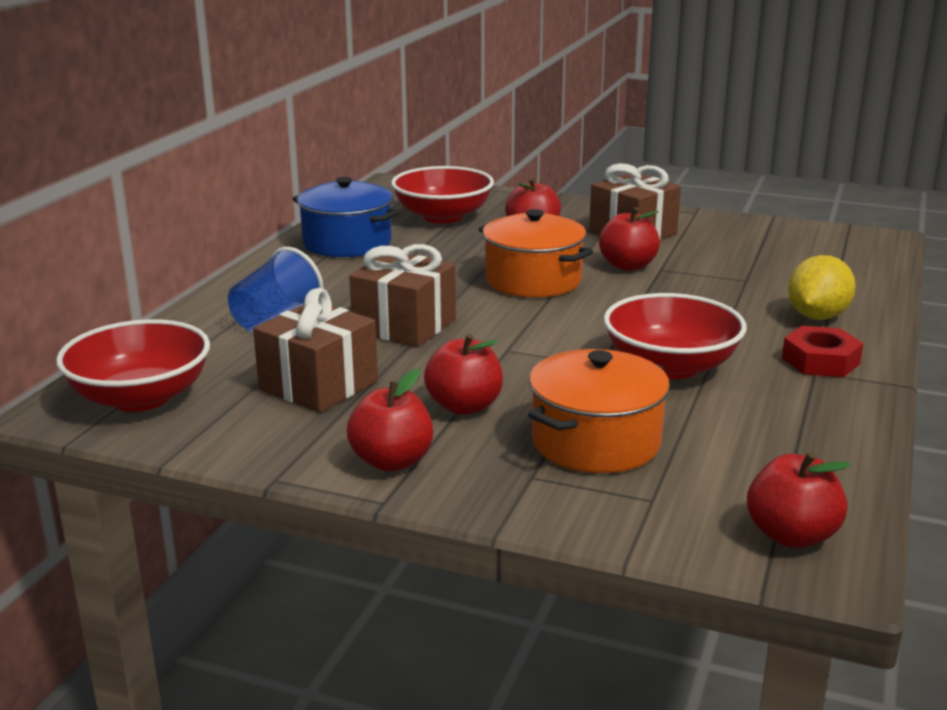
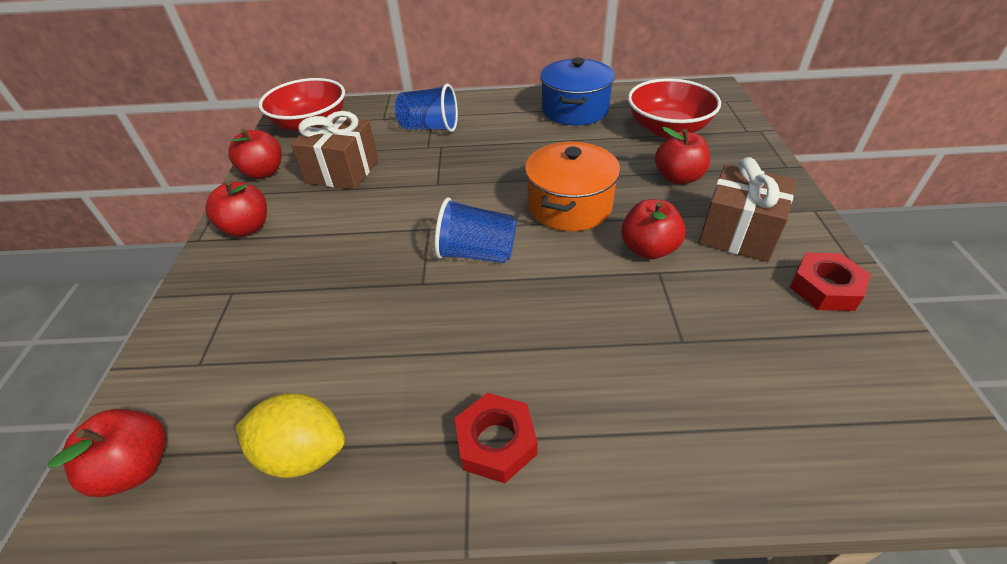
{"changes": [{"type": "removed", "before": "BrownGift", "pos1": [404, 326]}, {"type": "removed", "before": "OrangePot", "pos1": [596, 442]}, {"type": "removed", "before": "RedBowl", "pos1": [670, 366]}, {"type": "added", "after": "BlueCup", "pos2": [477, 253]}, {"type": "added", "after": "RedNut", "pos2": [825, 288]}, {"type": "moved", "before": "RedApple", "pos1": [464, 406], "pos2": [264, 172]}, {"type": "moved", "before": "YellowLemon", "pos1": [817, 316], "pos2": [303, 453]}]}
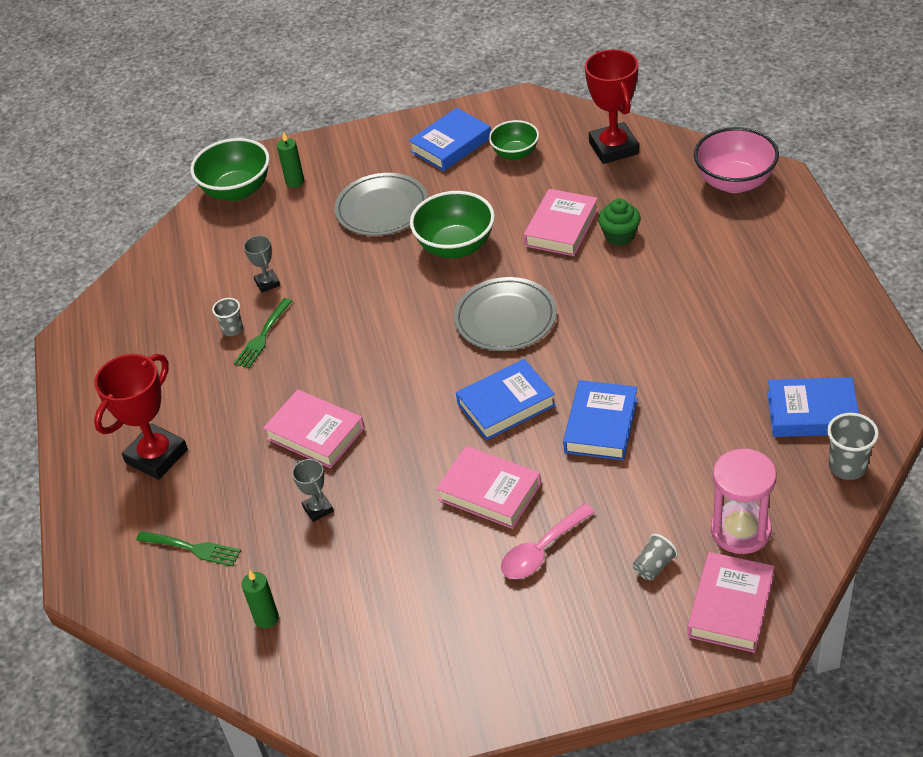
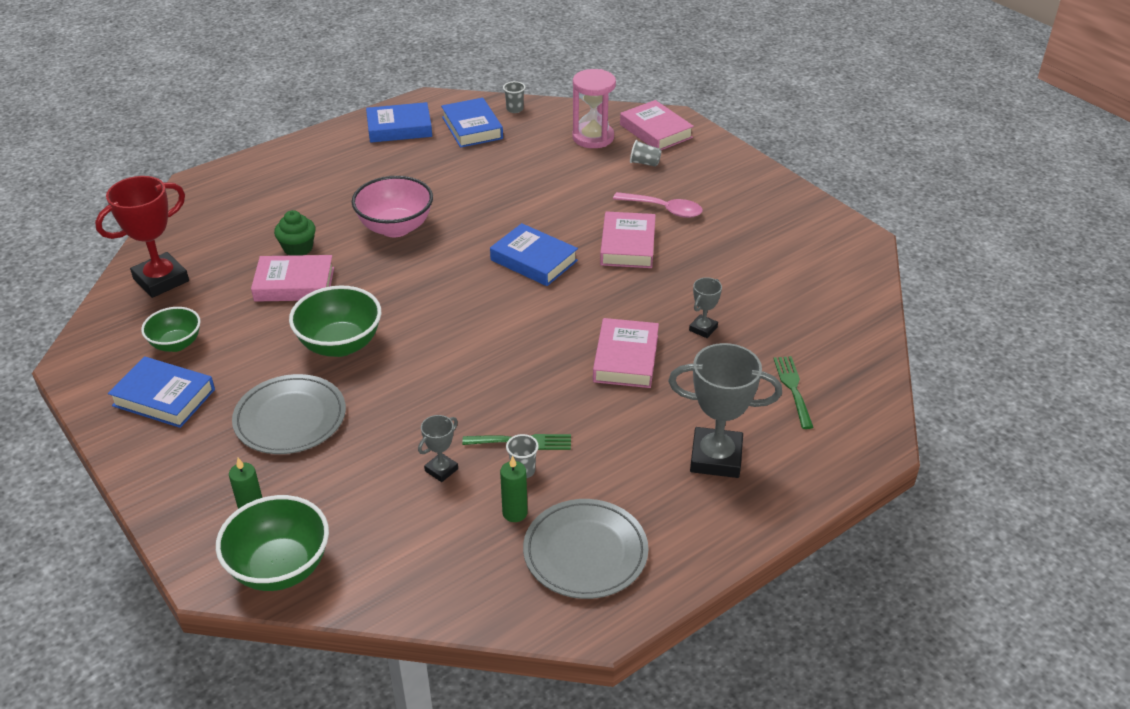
{"changes": [{"type": "moved", "before": "GreenCandle", "pos1": [266, 618], "pos2": [515, 513]}, {"type": "moved", "before": "GreyPlate", "pos1": [505, 318], "pos2": [585, 552]}, {"type": "moved", "before": "BlueBook", "pos1": [601, 425], "pos2": [399, 128]}, {"type": "moved", "before": "PinkBowl", "pos1": [734, 182], "pos2": [395, 228]}, {"type": "recoloured", "before": "RedTrophy", "after": "GreyTrophy", "pos1": [156, 456], "pos2": [716, 458]}, {"type": "turned", "before": "PinkBook", "pos1": [730, 607], "pos2": [655, 131], "turn": 60}, {"type": "resized", "before": "GreyCup", "pos1": [847, 467], "pos2": [514, 109], "scale": 0.66}]}
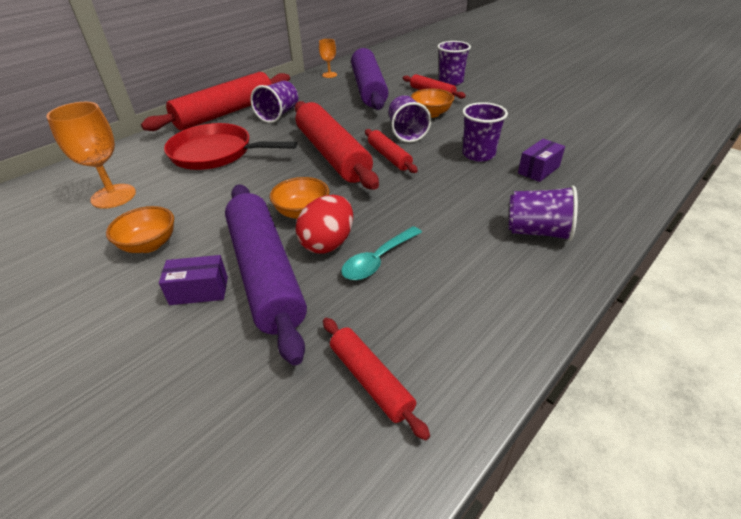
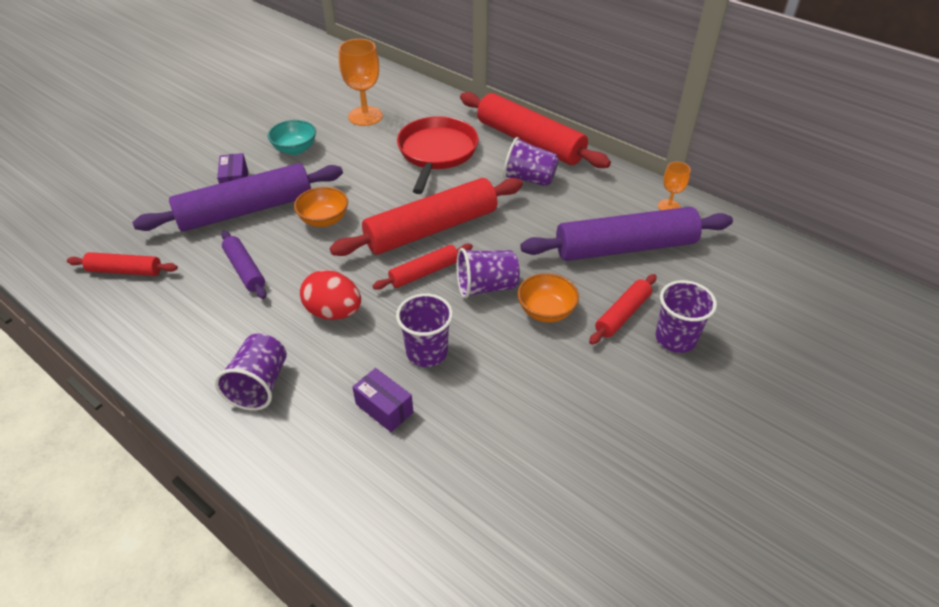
{"changes": [{"type": "moved", "before": "RedEgg", "pos1": [328, 243], "pos2": [334, 312]}, {"type": "replaced", "before": "TurquoiseSpoon", "after": "PurpleRollingPin", "pos1": [378, 260], "pos2": [245, 270]}, {"type": "recoloured", "before": "OrangeBowl", "after": "TurquoiseBowl", "pos1": [149, 244], "pos2": [295, 149]}, {"type": "turned", "before": "RedRollingPin", "pos1": [370, 380], "pos2": [125, 271], "turn": 45}]}
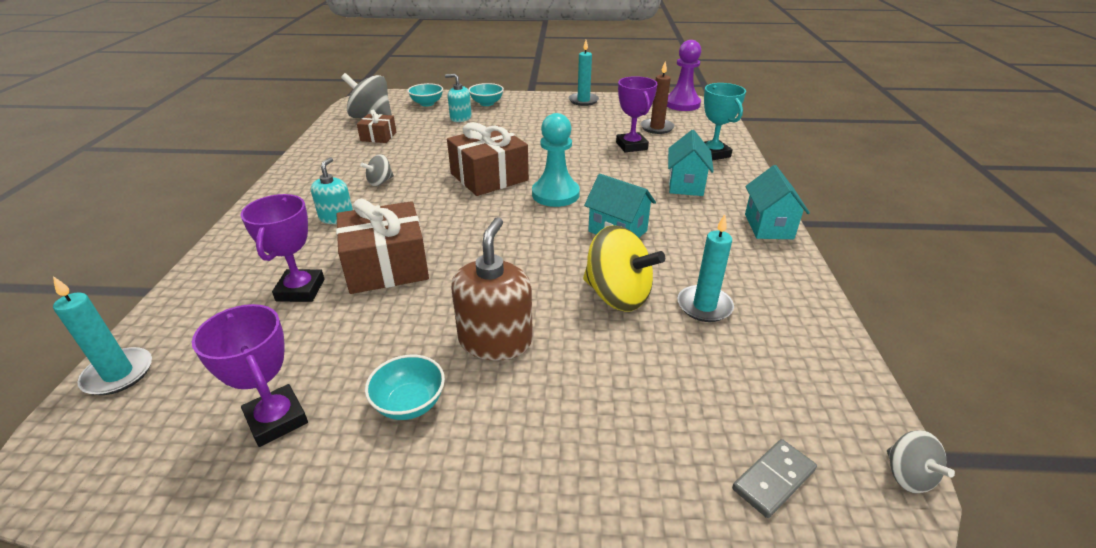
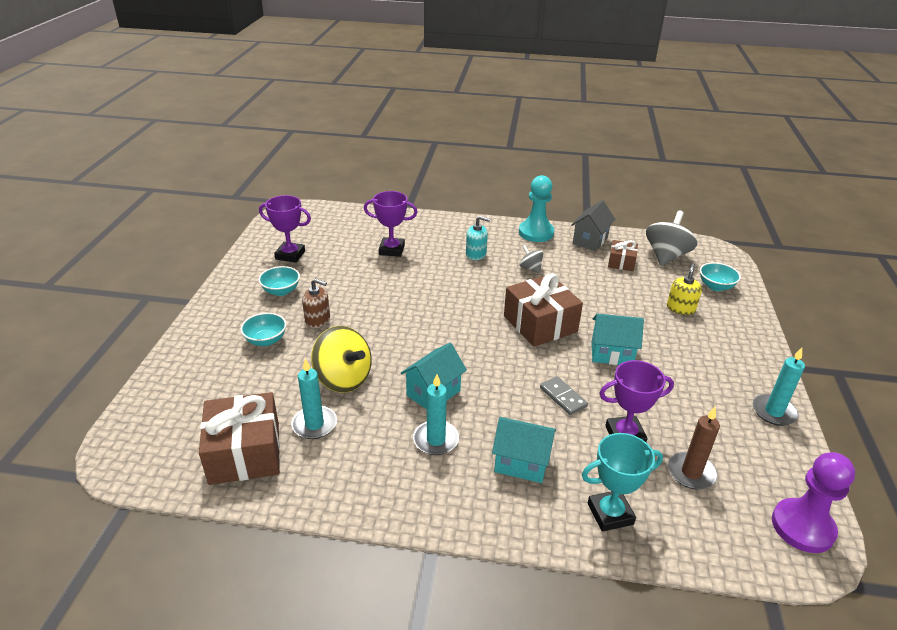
{"changes": [{"type": "removed", "before": "GreySpinningTop", "pos1": [907, 475]}, {"type": "added", "after": "GreyHouse", "pos2": [590, 240]}, {"type": "moved", "before": "TurquoiseCandle", "pos1": [118, 374], "pos2": [436, 440]}, {"type": "moved", "before": "BrownGift", "pos1": [386, 266], "pos2": [245, 453]}, {"type": "moved", "before": "TurquoiseBowl", "pos1": [486, 103], "pos2": [266, 340]}, {"type": "moved", "before": "TurquoisePawn", "pos1": [555, 194], "pos2": [536, 233]}, {"type": "moved", "before": "GreyDomino", "pos1": [773, 479], "pos2": [563, 397]}, {"type": "moved", "before": "TurquoiseHouse", "pos1": [768, 226], "pos2": [611, 354]}, {"type": "recoloured", "before": "TurquoiseSoapDispenser", "after": "YellowSoapDispenser", "pos1": [460, 118], "pos2": [680, 308]}, {"type": "turned", "before": "PurpleTrophy", "pos1": [277, 419], "pos2": [290, 255], "turn": 45}, {"type": "turned", "before": "YellowSpinningTop", "pos1": [617, 295], "pos2": [343, 379], "turn": -90}, {"type": "resized", "before": "BrownSoapDispenser", "pos1": [495, 340], "pos2": [318, 320], "scale": 0.62}]}
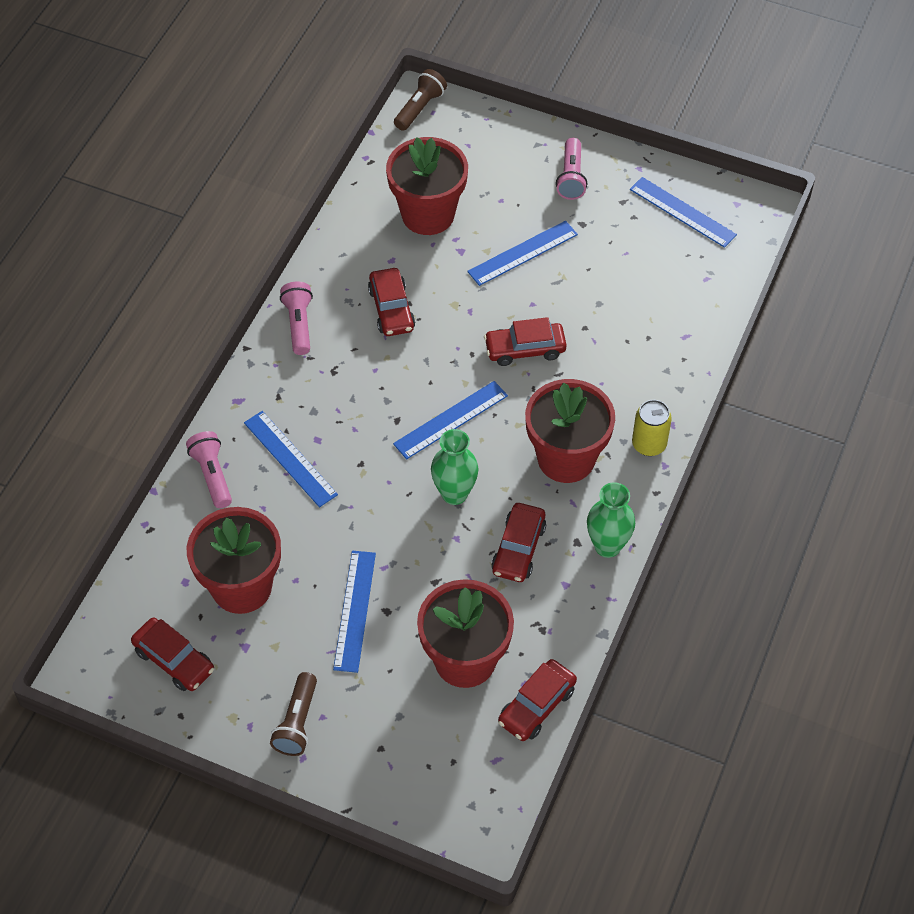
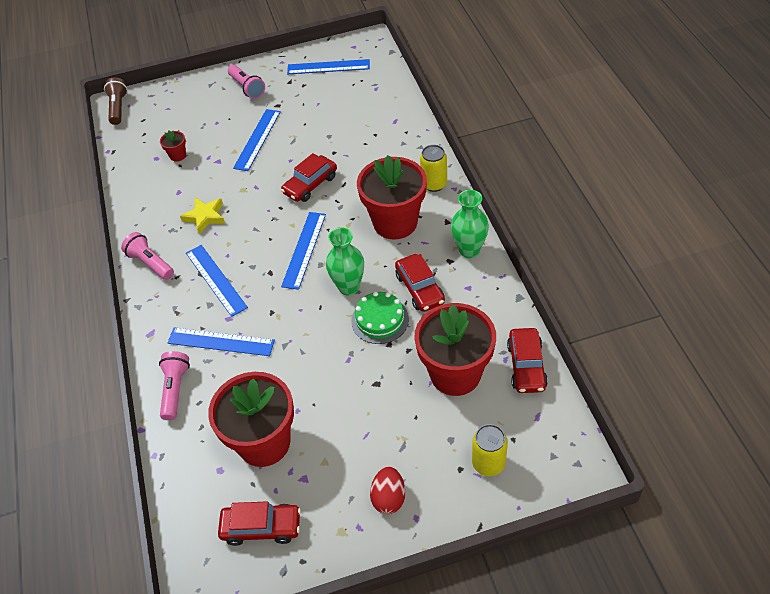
{"changes": [{"type": "added", "after": "GreenCake", "pos2": [380, 320]}, {"type": "added", "after": "YellowCan", "pos2": [488, 463]}, {"type": "moved", "before": "BlueRuler", "pos1": [355, 610], "pos2": [216, 279]}, {"type": "replaced", "before": "BrownFlashlight", "after": "RedEgg", "pos1": [297, 722], "pos2": [389, 498]}, {"type": "replaced", "before": "RedCar", "after": "YellowStar", "pos1": [391, 309], "pos2": [205, 217]}, {"type": "turned", "before": "PinkFlashlight", "pos1": [212, 475], "pos2": [175, 389], "turn": 60}, {"type": "resized", "before": "RedFlowerPot", "pos1": [428, 214], "pos2": [178, 155], "scale": 0.41}]}
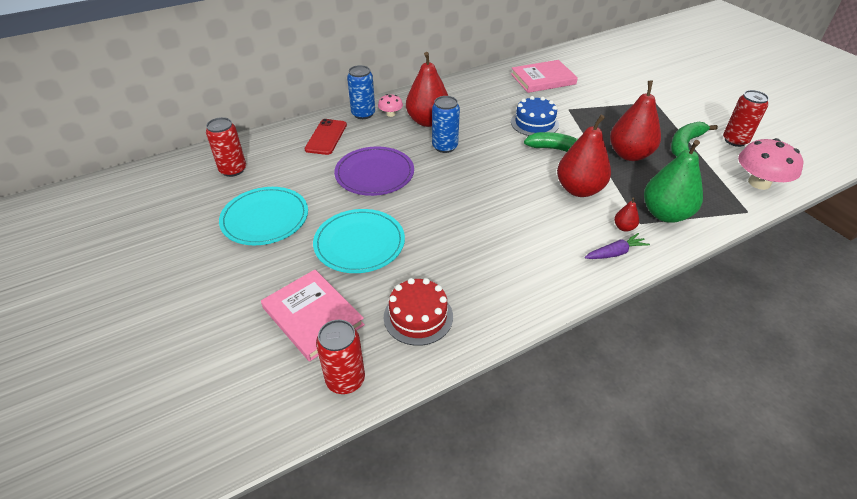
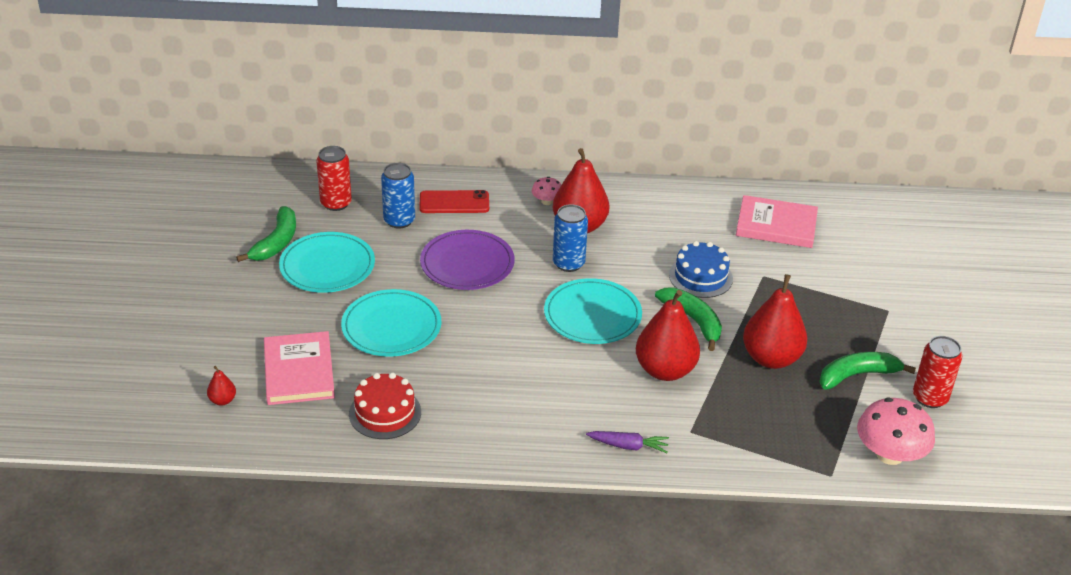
{"changes": [{"type": "removed", "before": "RedCan", "pos1": [345, 380]}, {"type": "removed", "before": "GreenPear", "pos1": [665, 214]}, {"type": "added", "after": "GreenBanana", "pos2": [276, 243]}, {"type": "added", "after": "TurquoisePlate", "pos2": [592, 315]}, {"type": "moved", "before": "BlueCan", "pos1": [363, 114], "pos2": [399, 220]}, {"type": "moved", "before": "RedPear", "pos1": [624, 227], "pos2": [222, 400]}, {"type": "turned", "before": "RedPhone", "pos1": [326, 137], "pos2": [454, 202], "turn": 45}]}
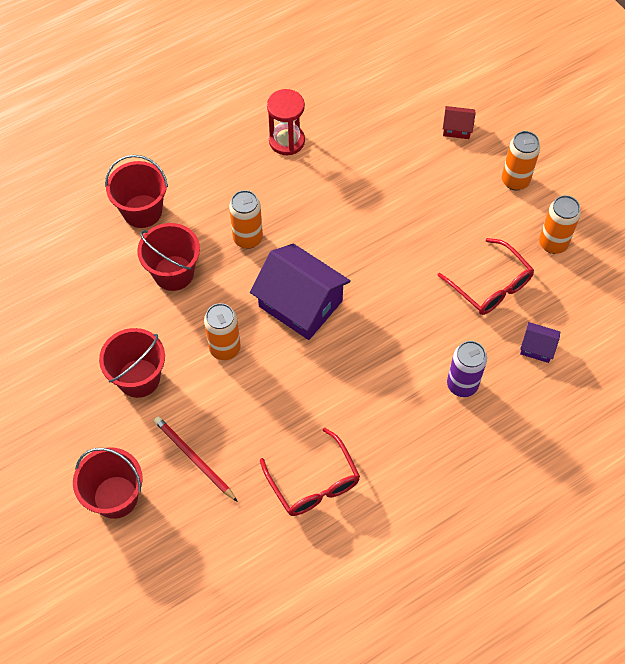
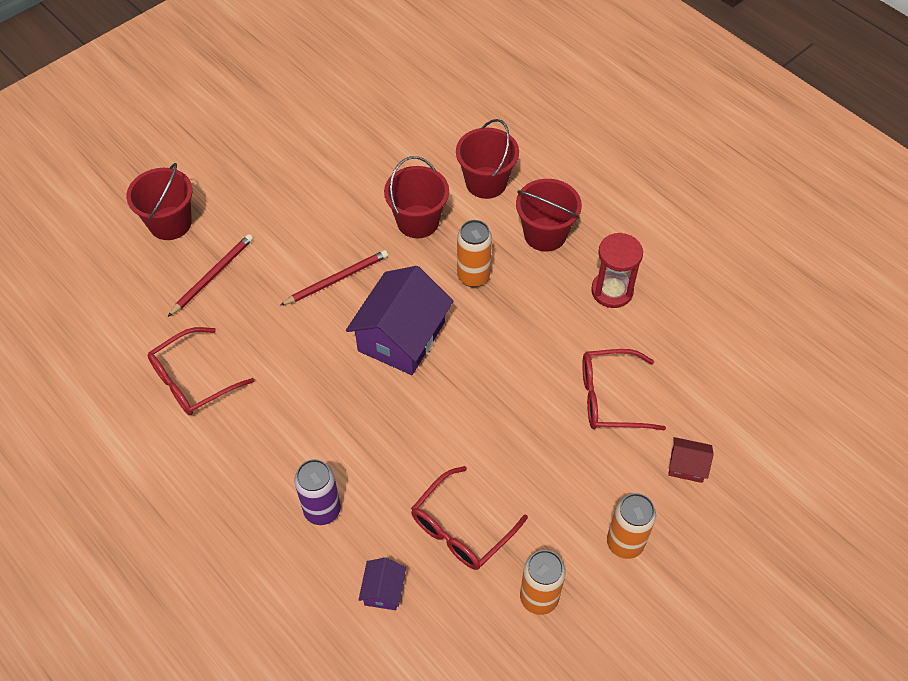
{"changes": [{"type": "added", "after": "RedGlasses", "pos2": [610, 397]}, {"type": "moved", "before": "RedBucket", "pos1": [139, 378], "pos2": [545, 234]}, {"type": "replaced", "before": "OrangeCan", "after": "RedPencil", "pos1": [225, 348], "pos2": [337, 279]}, {"type": "turned", "before": "RedHouse", "pos1": [457, 128], "pos2": [687, 466], "turn": -75}]}
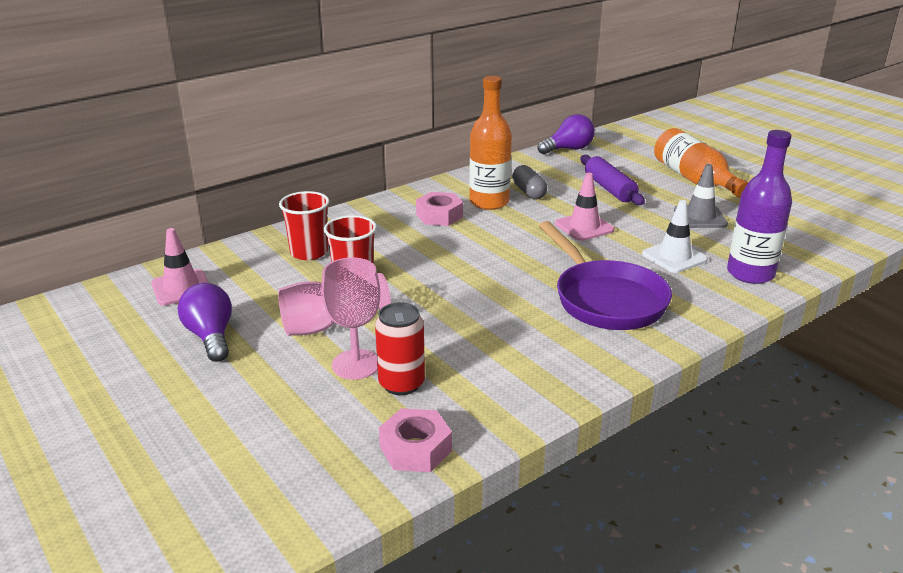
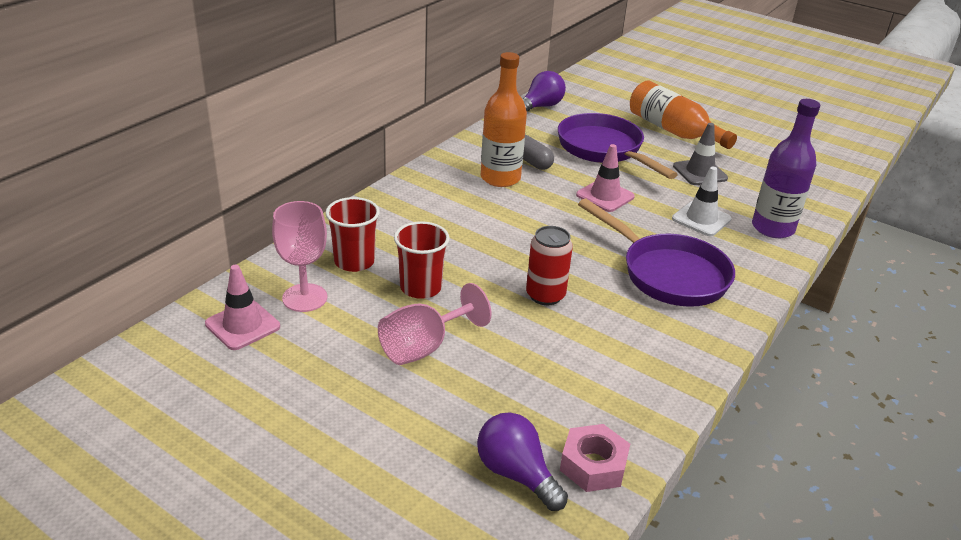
{"changes": [{"type": "removed", "before": "PinkNut", "pos1": [439, 216]}, {"type": "moved", "before": "PurpleLightBulb", "pos1": [211, 337], "pos2": [516, 474]}, {"type": "moved", "before": "PinkGoblet", "pos1": [356, 364], "pos2": [305, 298]}, {"type": "moved", "before": "RedCan", "pos1": [401, 384], "pos2": [545, 295]}, {"type": "replaced", "before": "PurpleRollingPin", "after": "PurplePan", "pos1": [609, 189], "pos2": [604, 149]}]}
